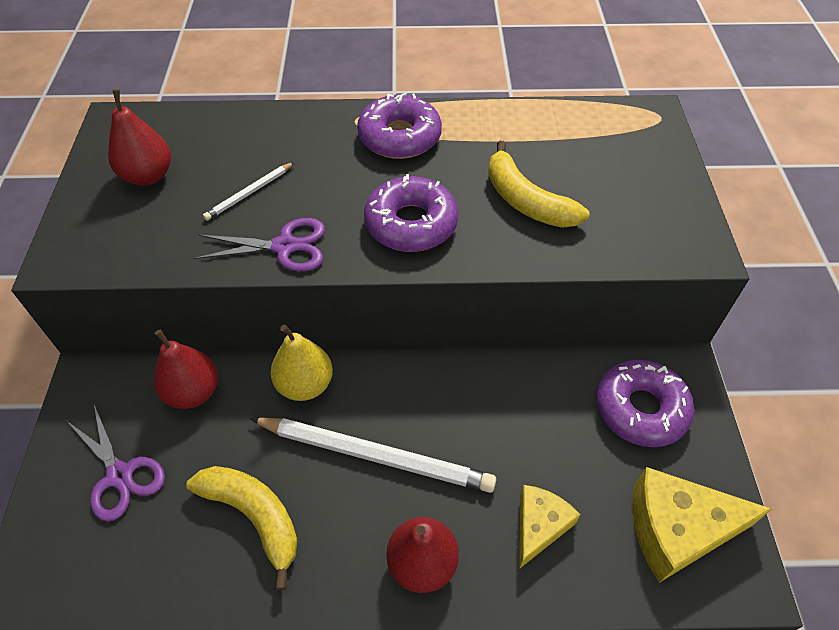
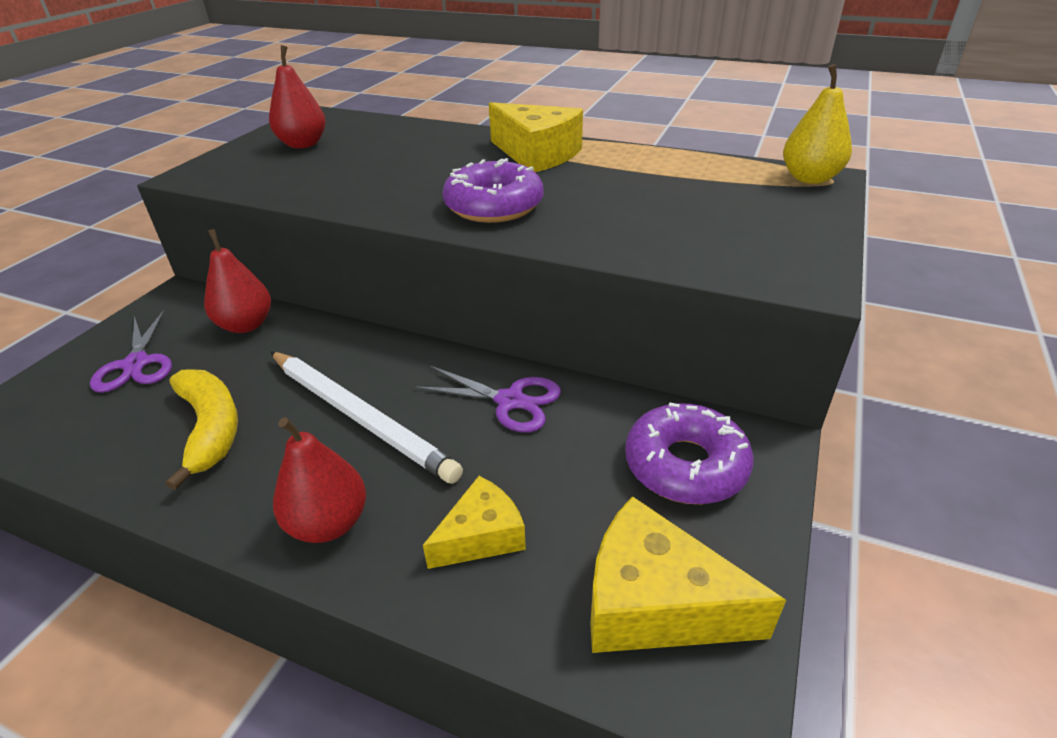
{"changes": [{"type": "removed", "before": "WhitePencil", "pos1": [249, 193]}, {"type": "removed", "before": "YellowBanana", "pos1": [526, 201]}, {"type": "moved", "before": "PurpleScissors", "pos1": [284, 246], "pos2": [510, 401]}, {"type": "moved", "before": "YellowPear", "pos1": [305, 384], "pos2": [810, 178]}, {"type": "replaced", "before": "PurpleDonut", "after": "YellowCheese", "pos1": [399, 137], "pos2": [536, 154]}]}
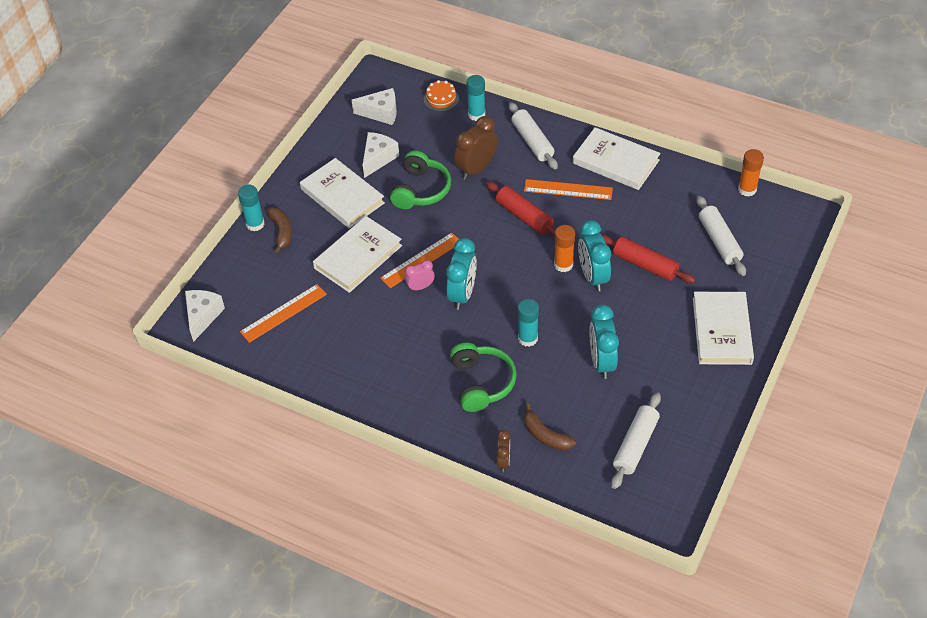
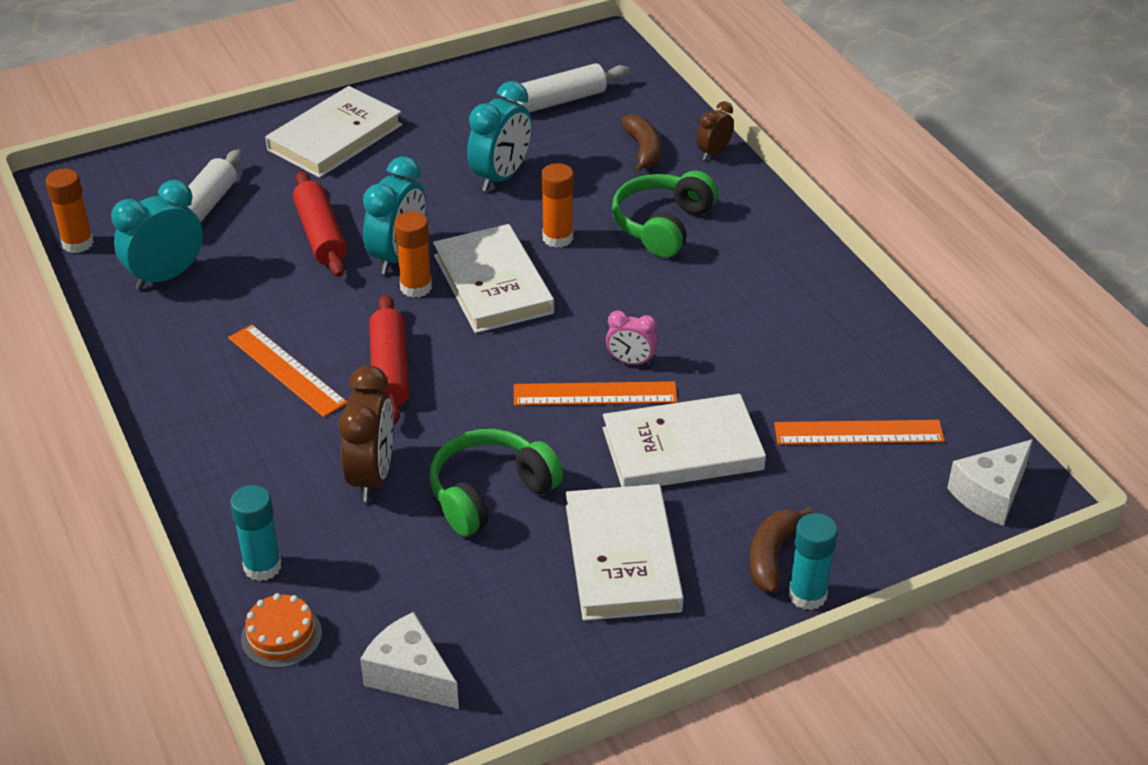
{"changes": [{"type": "removed", "before": "WhiteCheese", "pos1": [378, 158]}, {"type": "removed", "before": "WhiteRollingPin", "pos1": [532, 141]}, {"type": "moved", "before": "TurquoiseClock", "pos1": [462, 294], "pos2": [166, 276]}, {"type": "moved", "before": "WhiteBook", "pos1": [616, 162], "pos2": [493, 284]}, {"type": "recoloured", "before": "TurquoiseGlueStick", "after": "OrangeGlueStick", "pos1": [528, 338], "pos2": [557, 238]}, {"type": "turned", "before": "BrownClock", "pos1": [476, 169], "pos2": [372, 476], "turn": -75}]}
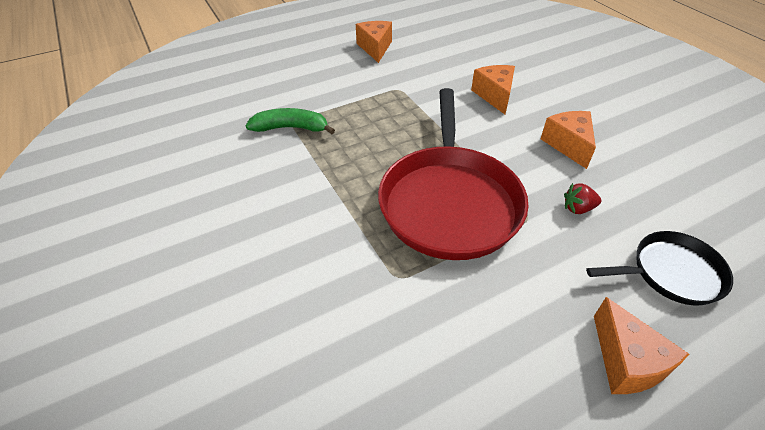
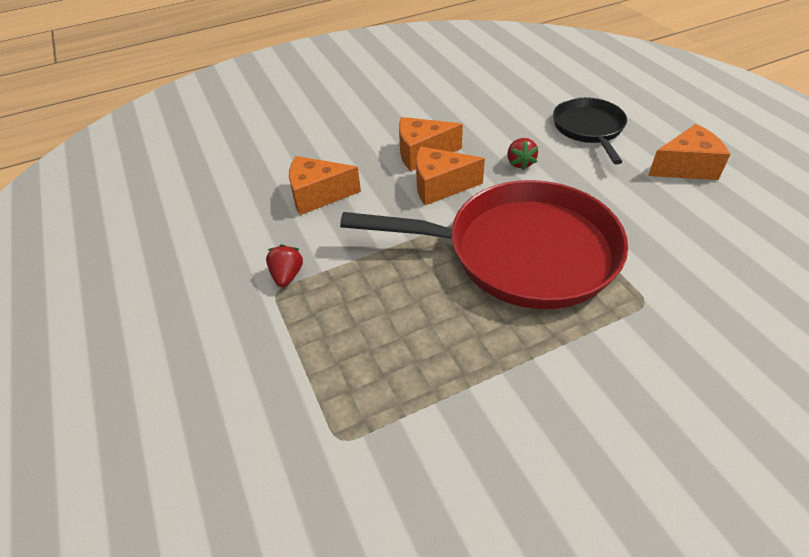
{"changes": [{"type": "removed", "before": "GreenBanana", "pos1": [291, 128]}, {"type": "added", "after": "RedStrawberry", "pos2": [287, 276]}, {"type": "moved", "before": "OrangeCheese", "pos1": [375, 48], "pos2": [440, 186]}]}
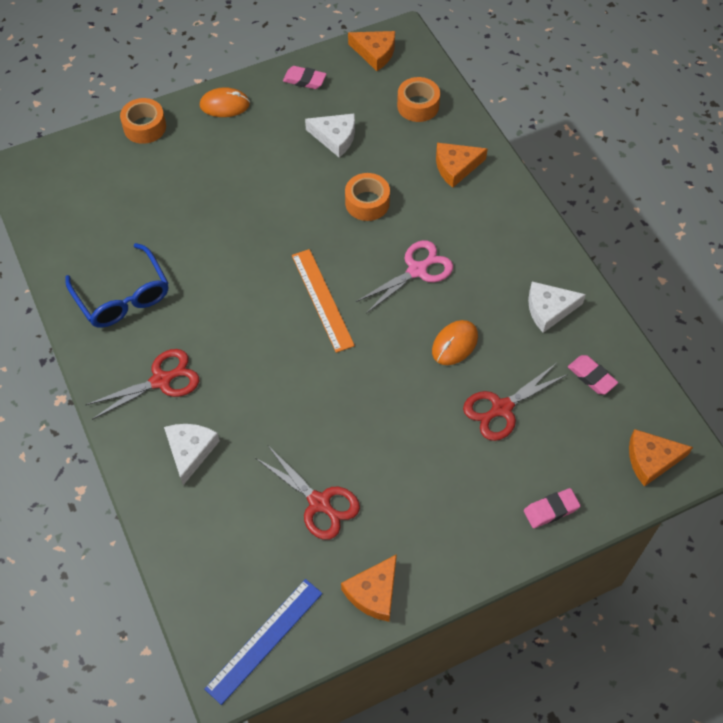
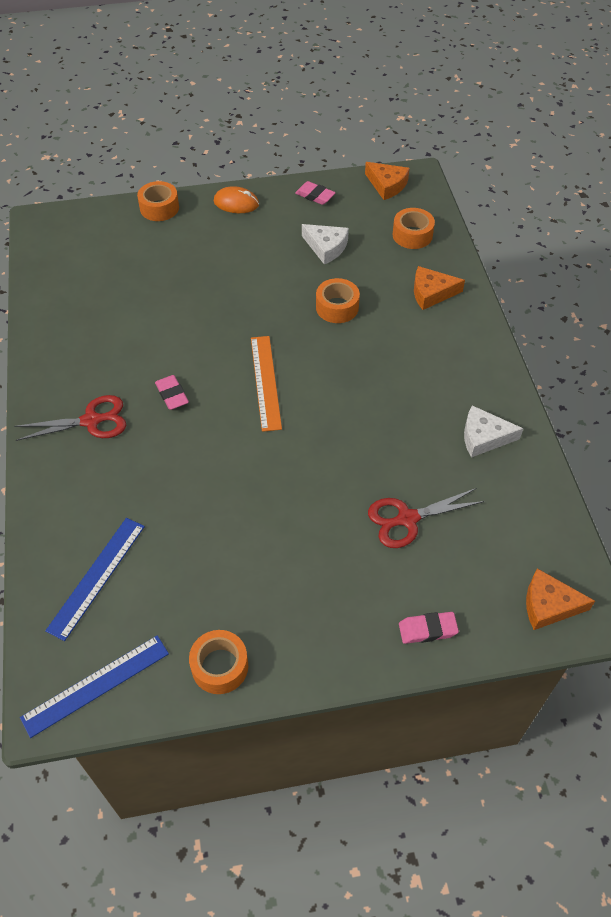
{"changes": [{"type": "removed", "before": "BlueGlasses", "pos1": [123, 296]}, {"type": "removed", "before": "WhiteCheese", "pos1": [190, 451]}, {"type": "removed", "before": "RedScissors", "pos1": [319, 502]}, {"type": "removed", "before": "PinkScissors", "pos1": [417, 270]}, {"type": "removed", "before": "OrangeMouse", "pos1": [454, 344]}, {"type": "added", "after": "BlueRuler", "pos2": [96, 577]}, {"type": "moved", "before": "PinkEraser", "pos1": [591, 377], "pos2": [172, 395]}, {"type": "replaced", "before": "OrangeCheese", "after": "OrangeTape", "pos1": [373, 593], "pos2": [220, 666]}]}
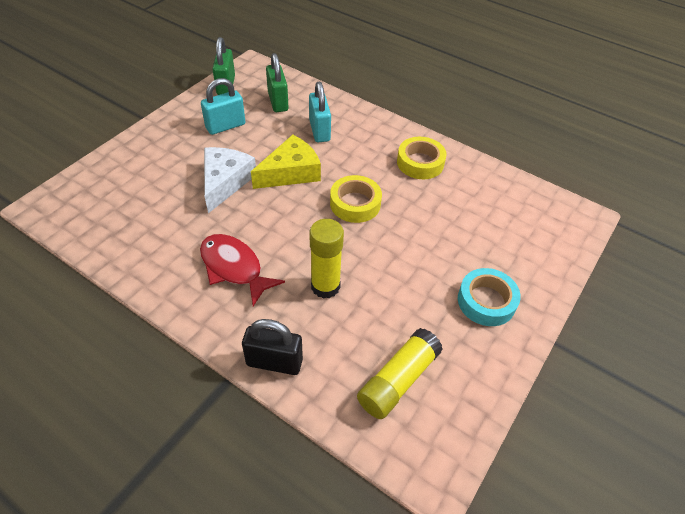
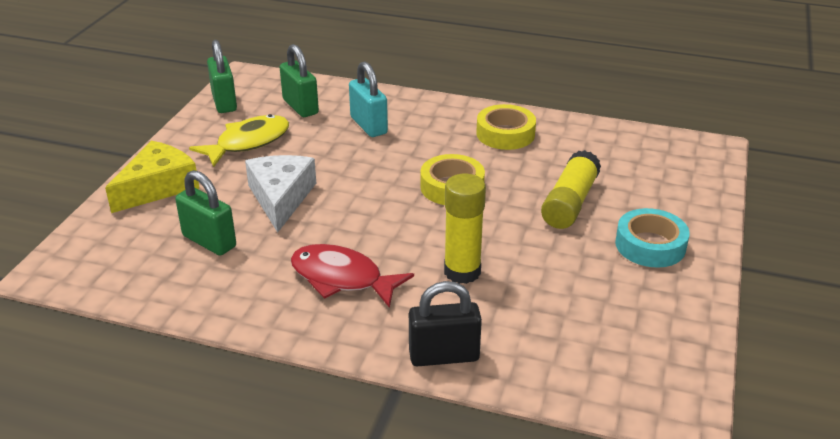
{"changes": [{"type": "added", "after": "GreenPadlock", "pos2": [209, 241]}, {"type": "moved", "before": "YellowCheese", "pos1": [291, 172], "pos2": [158, 187]}, {"type": "moved", "before": "YellowGlueStick", "pos1": [398, 380], "pos2": [569, 203]}, {"type": "replaced", "before": "TurquoisePadlock", "after": "YellowFish", "pos1": [225, 126], "pos2": [248, 143]}]}
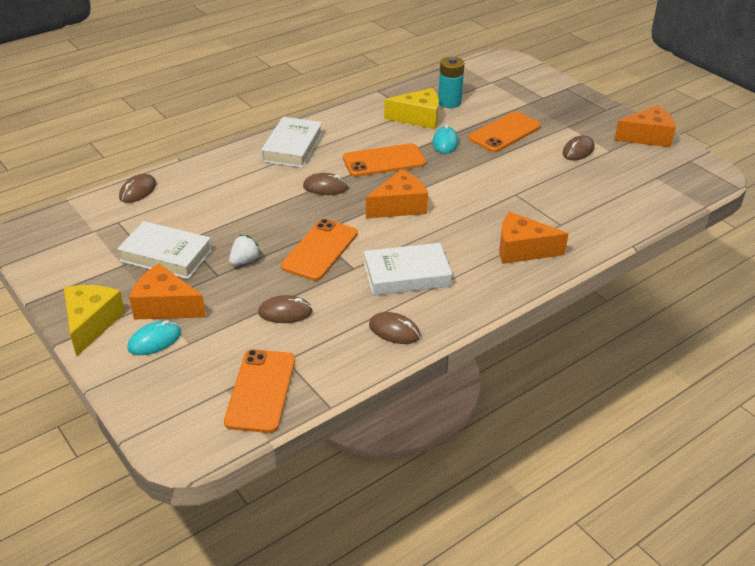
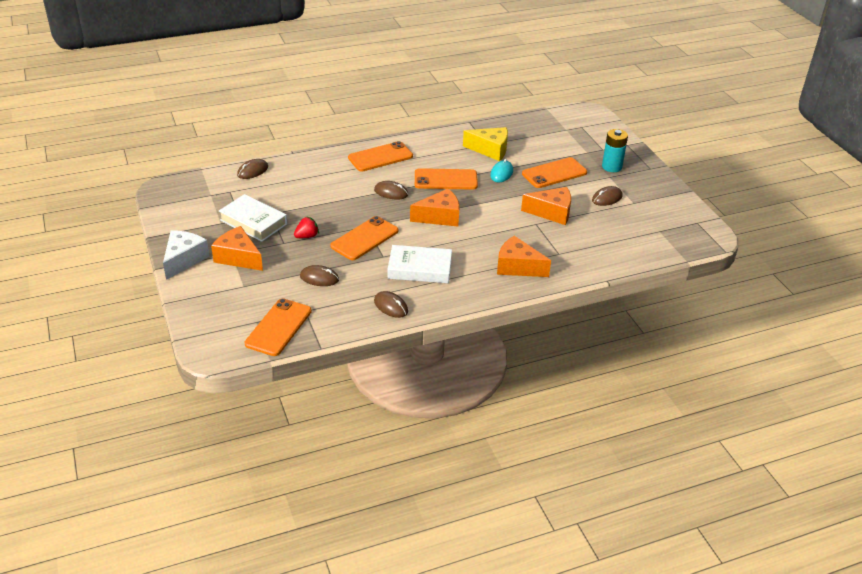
{"changes": [{"type": "removed", "before": "TurquoiseMouse", "pos1": [154, 340]}, {"type": "moved", "before": "TurquoiseBattery", "pos1": [449, 102], "pos2": [611, 167]}, {"type": "moved", "before": "OrangeCheese", "pos1": [647, 137], "pos2": [551, 212]}, {"type": "replaced", "before": "WhiteBook", "after": "OrangePhone", "pos1": [292, 147], "pos2": [380, 157]}, {"type": "recoloured", "before": "YellowCheese", "after": "WhiteCheese", "pos1": [91, 324], "pos2": [184, 260]}, {"type": "recoloured", "before": "WhiteStrawberry", "after": "RedStrawberry", "pos1": [245, 261], "pos2": [307, 236]}]}
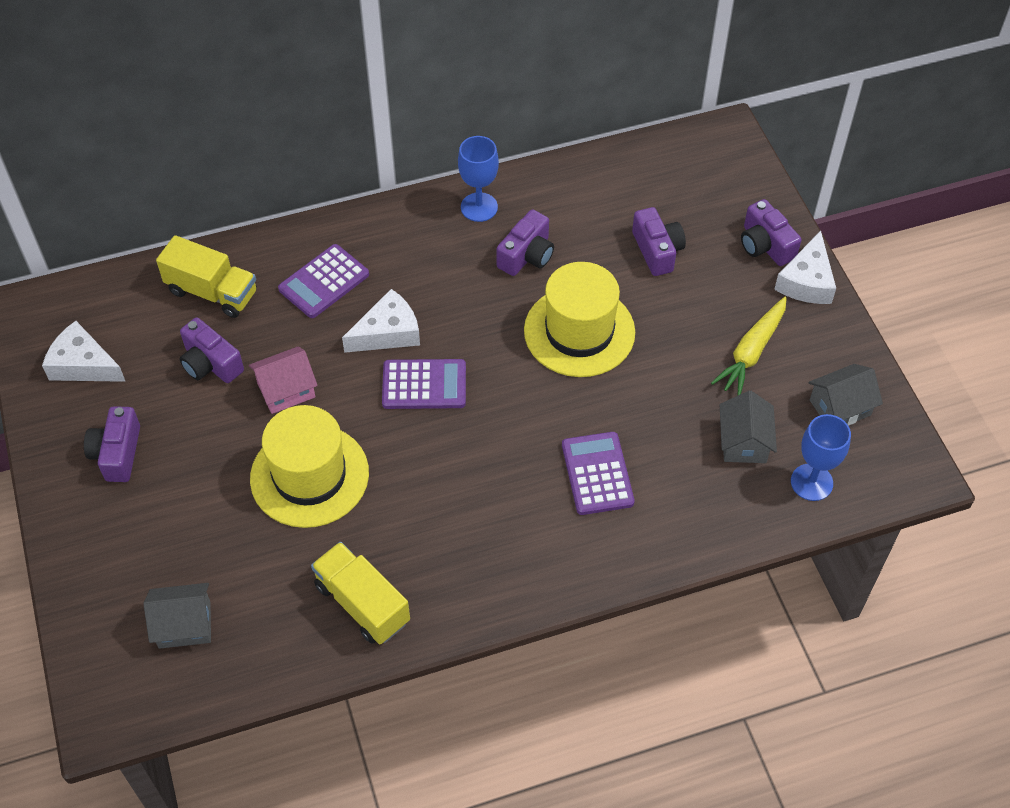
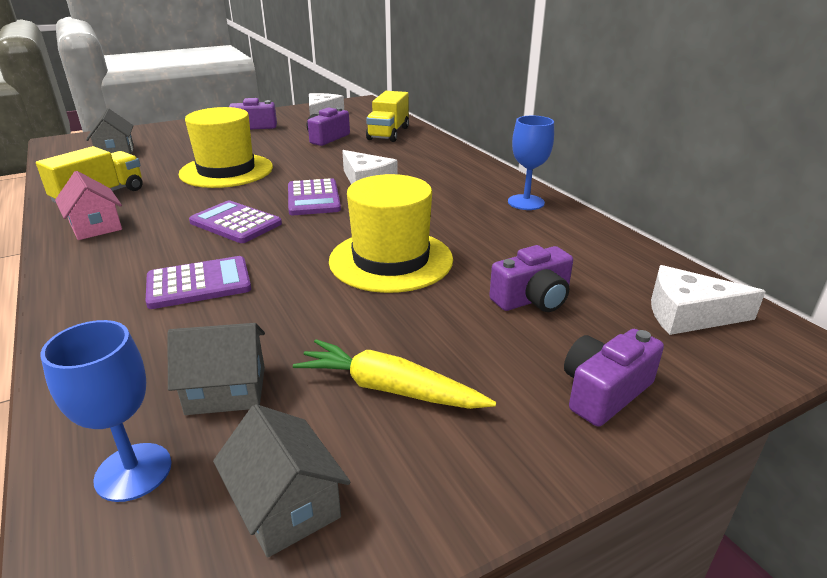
{"changes": [{"type": "removed", "before": "PurpleCamera", "pos1": [527, 255]}, {"type": "moved", "before": "PinkHouse", "pos1": [286, 390], "pos2": [96, 226]}, {"type": "moved", "before": "PurpleCalculator", "pos1": [324, 282], "pos2": [235, 223]}, {"type": "moved", "before": "WhiteCheese", "pos1": [806, 281], "pos2": [688, 314]}]}
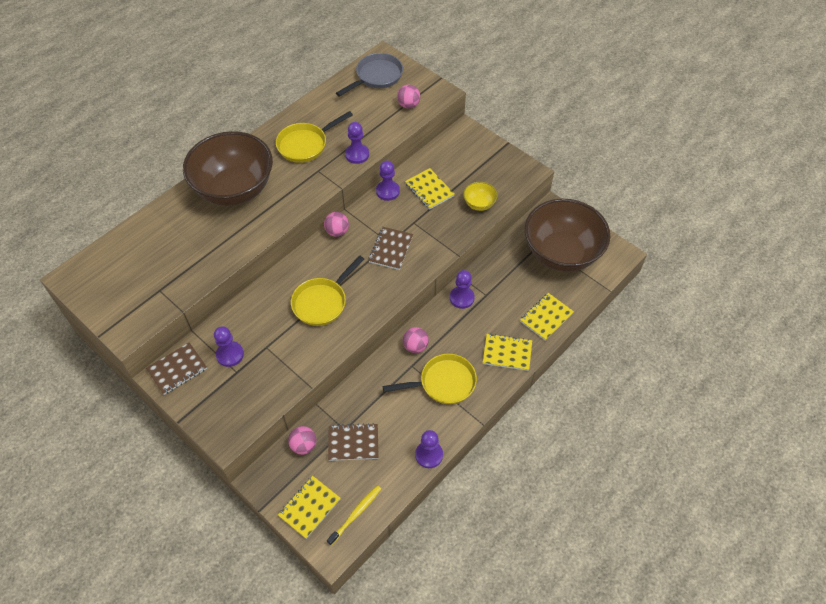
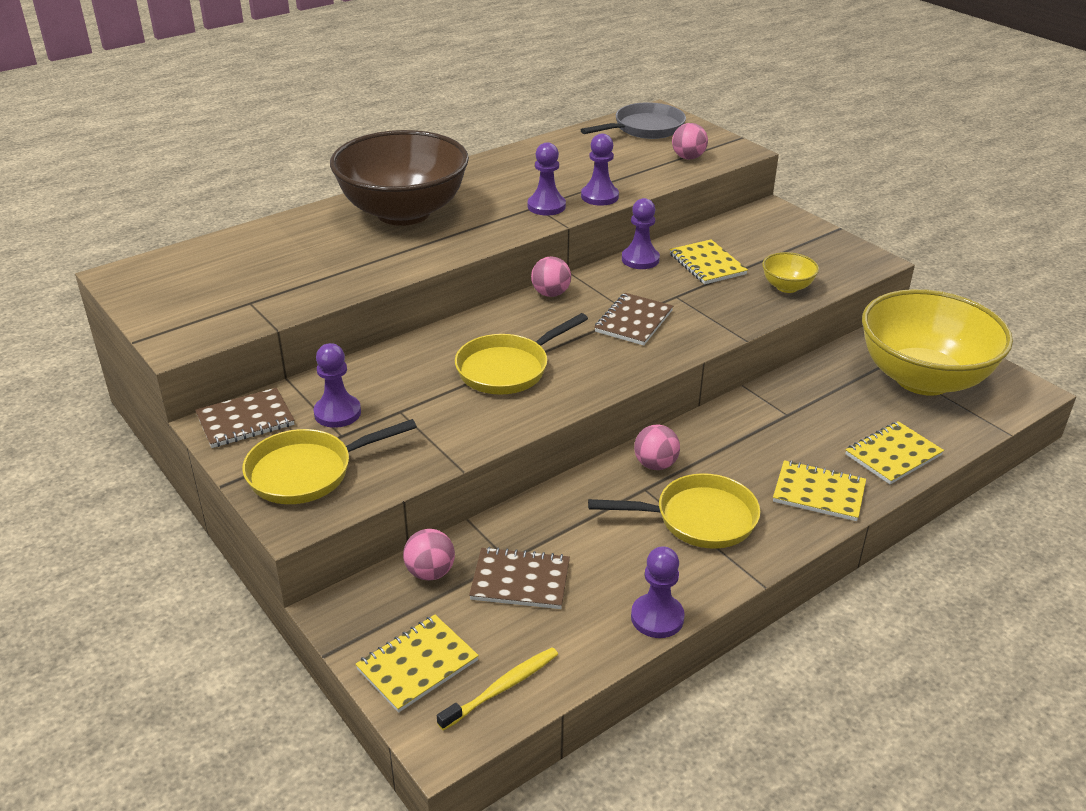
{"changes": [{"type": "moved", "before": "YellowPan", "pos1": [305, 144], "pos2": [307, 472]}, {"type": "moved", "before": "PurplePawn", "pos1": [462, 298], "pos2": [546, 206]}, {"type": "recoloured", "before": "BrownBowl", "after": "YellowBowl", "pos1": [561, 253], "pos2": [922, 378]}]}
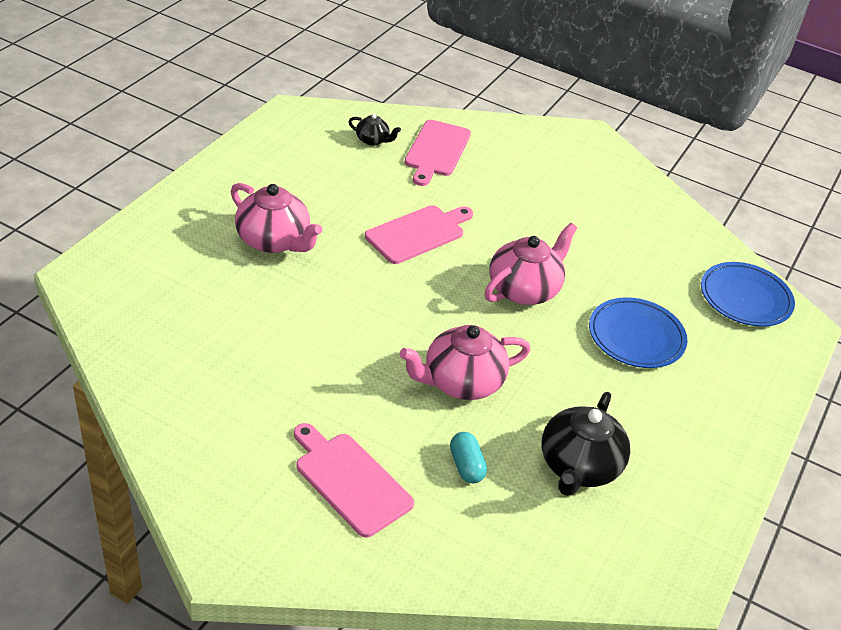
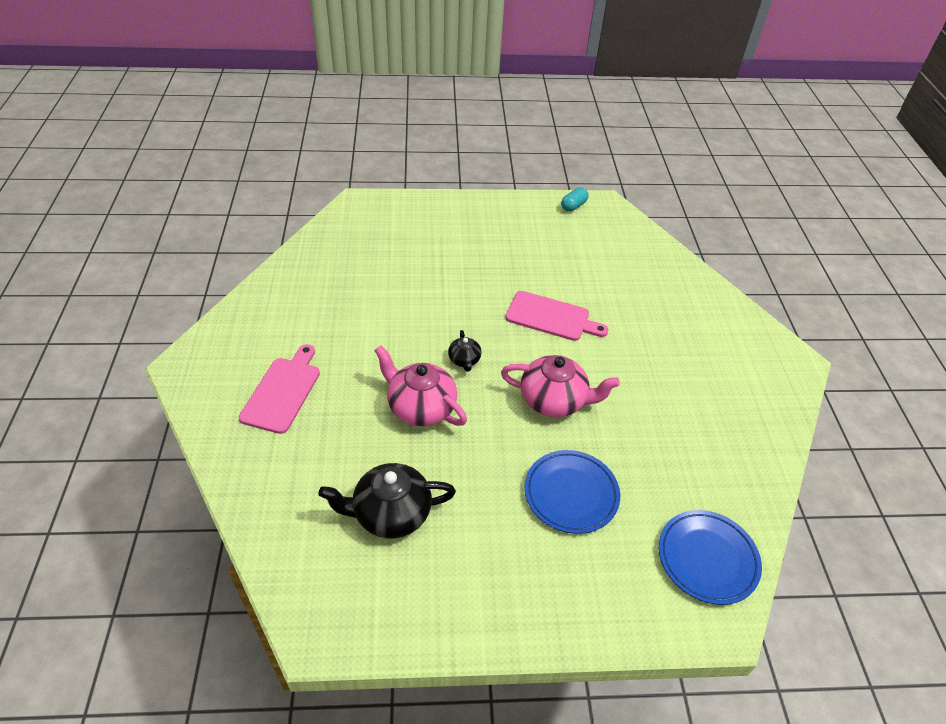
{"changes": [{"type": "removed", "before": "PinkTeapot", "pos1": [274, 240]}, {"type": "removed", "before": "PinkCuttingBoard", "pos1": [436, 151]}, {"type": "moved", "before": "BlackTeapot", "pos1": [373, 140], "pos2": [464, 360]}, {"type": "moved", "before": "TurquoiseCapsule", "pos1": [466, 466], "pos2": [573, 206]}]}
